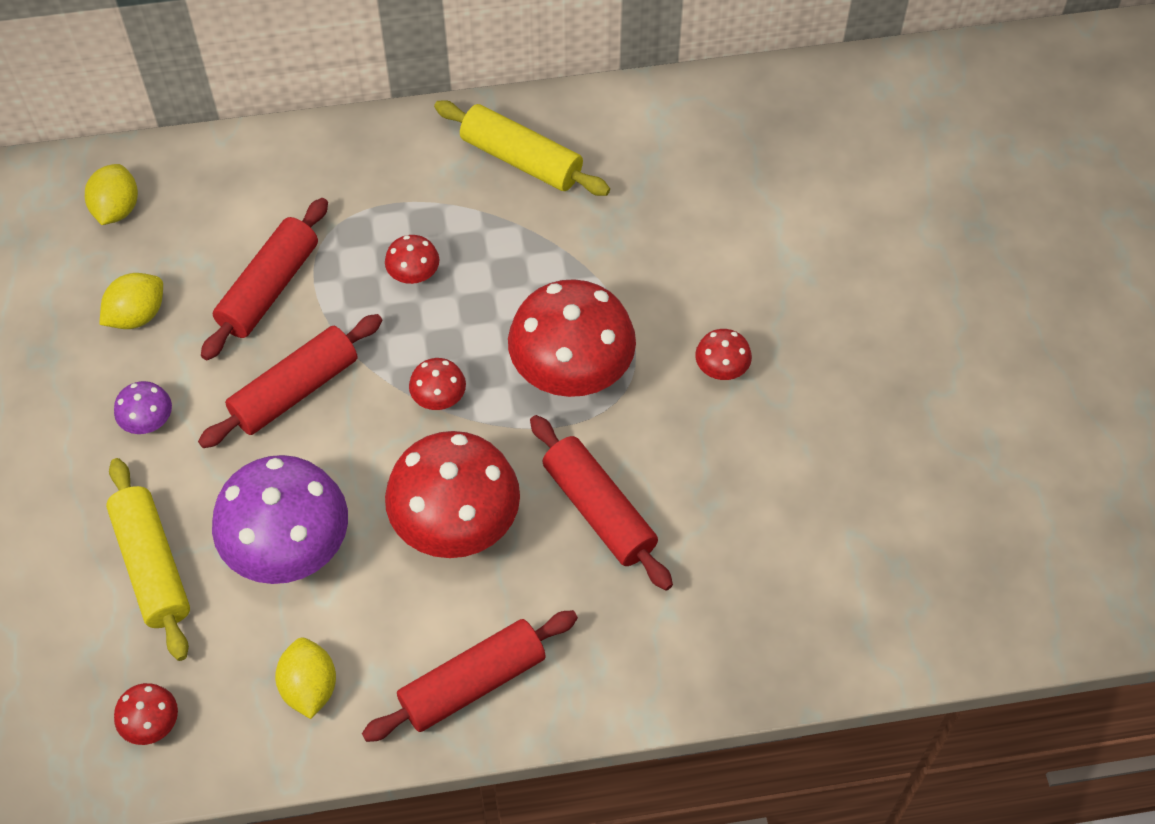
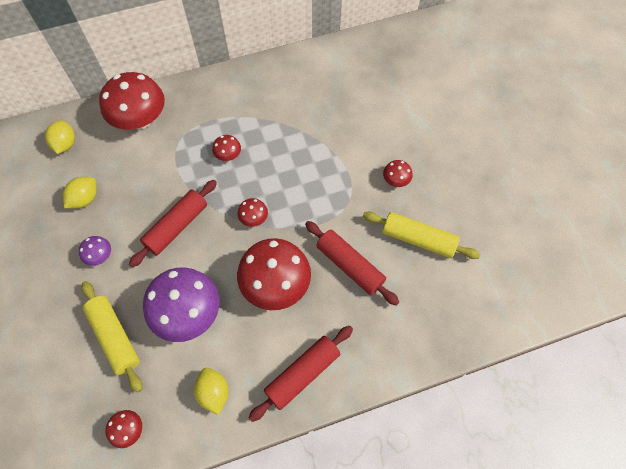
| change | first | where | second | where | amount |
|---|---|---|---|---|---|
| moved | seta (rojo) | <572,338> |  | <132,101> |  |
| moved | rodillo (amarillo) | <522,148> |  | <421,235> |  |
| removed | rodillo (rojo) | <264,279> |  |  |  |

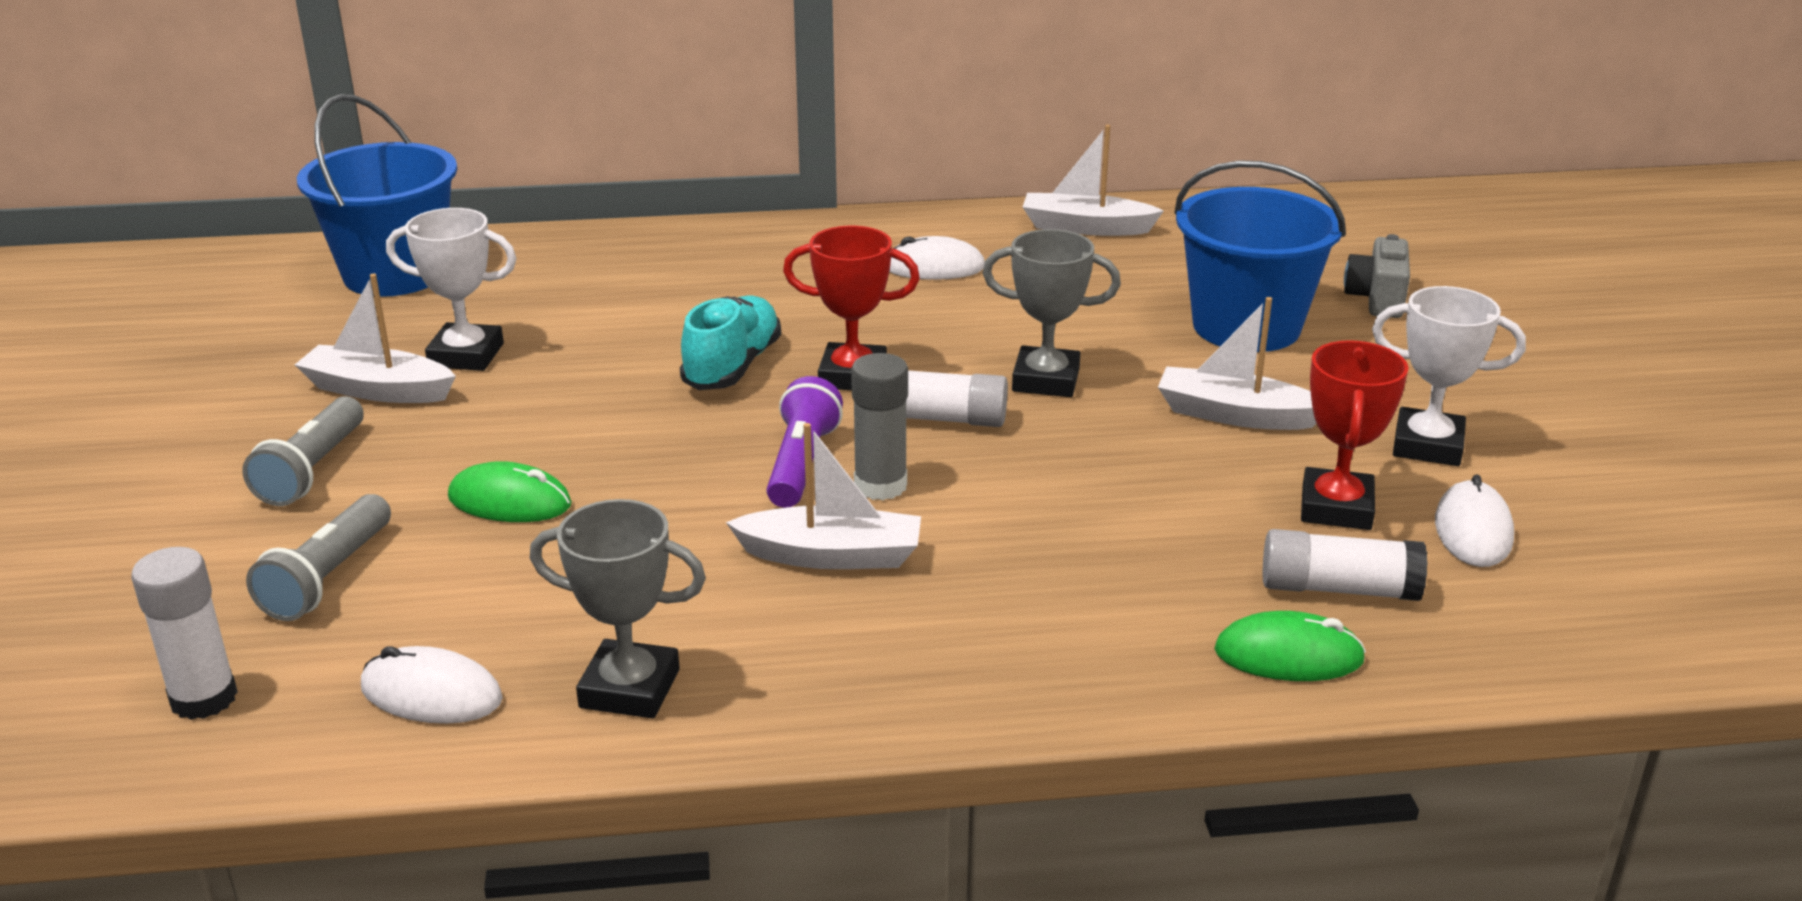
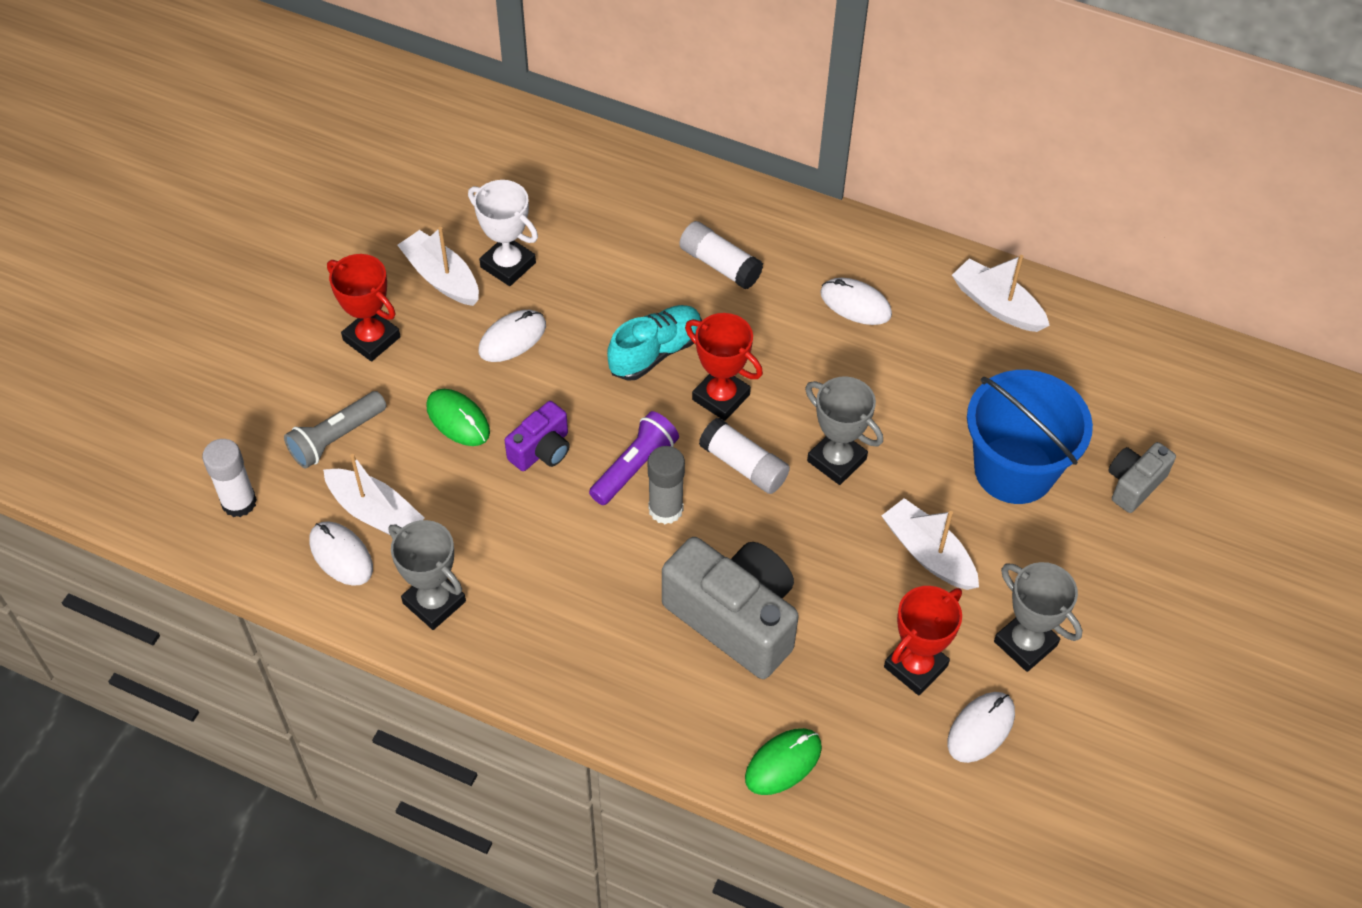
| change | first | where | second | where | amount |
|---|---|---|---|---|---|
| moved | barco (blanco) | <823,496> |  | <374,494> |  |
| replaced | lámpara de mano (gris) | <303,451> | trofeo (rojo) | <364,308> |  |
| added |  |  | ratón (blanco) | <512,336> |  |
| added |  |  | cámara (morado) | <537,436> |  |
| added |  |  | cámara (gris) | <730,608> |  |
| moved | barra de pegamento (blanco) | <1345,565> |  | <721,255> |  |
| turned | ratón (verde) | <1290,646> |  | <783,761> | 75 degrees counterclockwise |
| recoloured | trofeo (blanco) | <1449,376> | trofeo (gris) | <1038,617> |  |
| removed | balde (azul) | <377,195> |  |  |  |

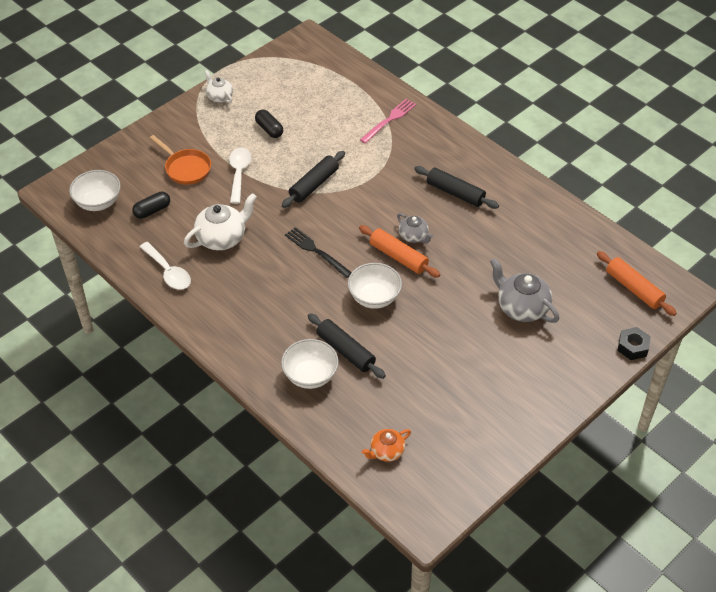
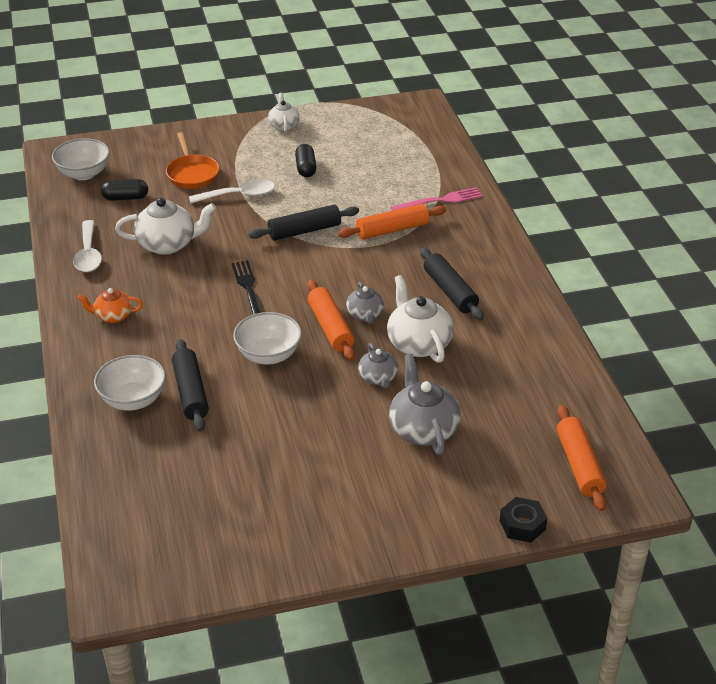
| change | first | where | second | where | amount |
|---|---|---|---|---|---|
| moved | tetera (naranja) | <386,445> |  | <110,305> |  |
| turned | cuchara (blanco) | <240,175> |  | <232,191> | 45 degrees clockwise |
| added |  |  | rodillo (naranja) | <392,222> |  |
| added |  |  | tetera (gris) | <378,365> |  |
| added |  |  | tetera (blanco) | <420,319> |  |

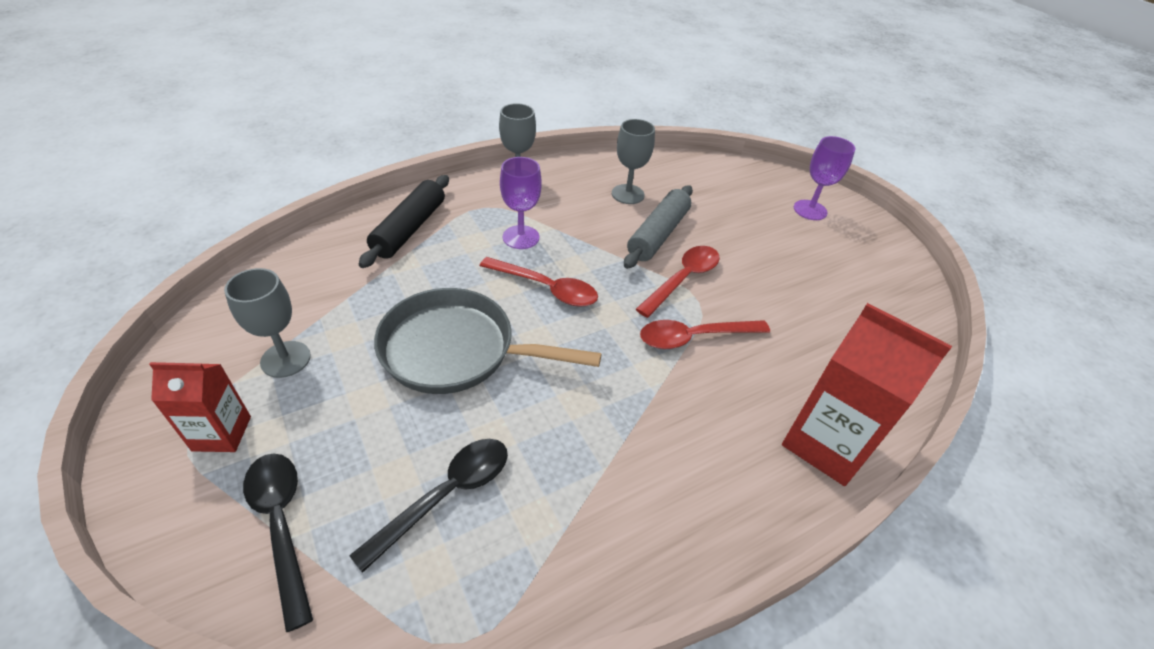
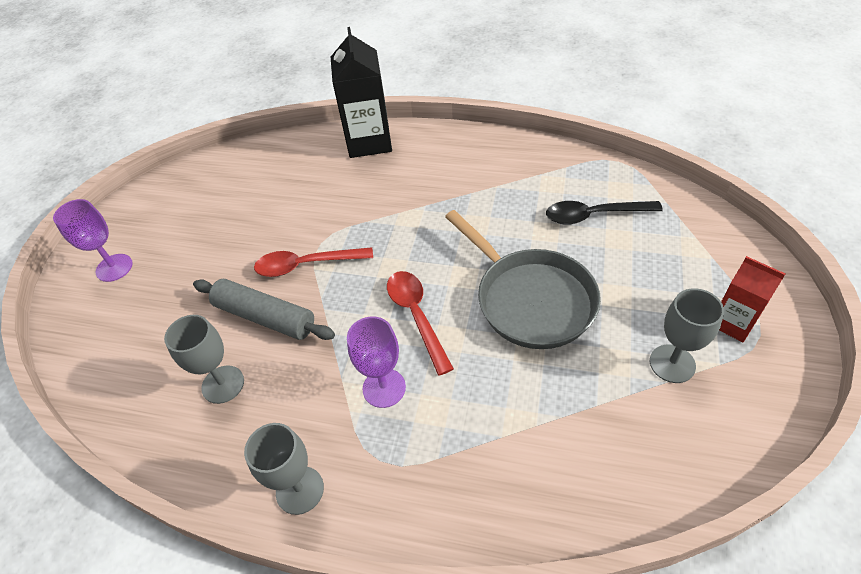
| change | first | where | second | where | amount |
|---|---|---|---|---|---|
| turned | rodillo (gris) | <658,227> |  | <264,309> | 45 degrees clockwise |
| recoloured | cartón de leche (rojo) | <867,394> | cartón de leche (negro) | <361,92> |  |
| removed | cuchara (negro) | <278,542> |  |  |  |
| removed | rodillo (negro) | <404,221> |  |  |  |
| removed | cuchara (rojo) | <705,334> |  |  |  |

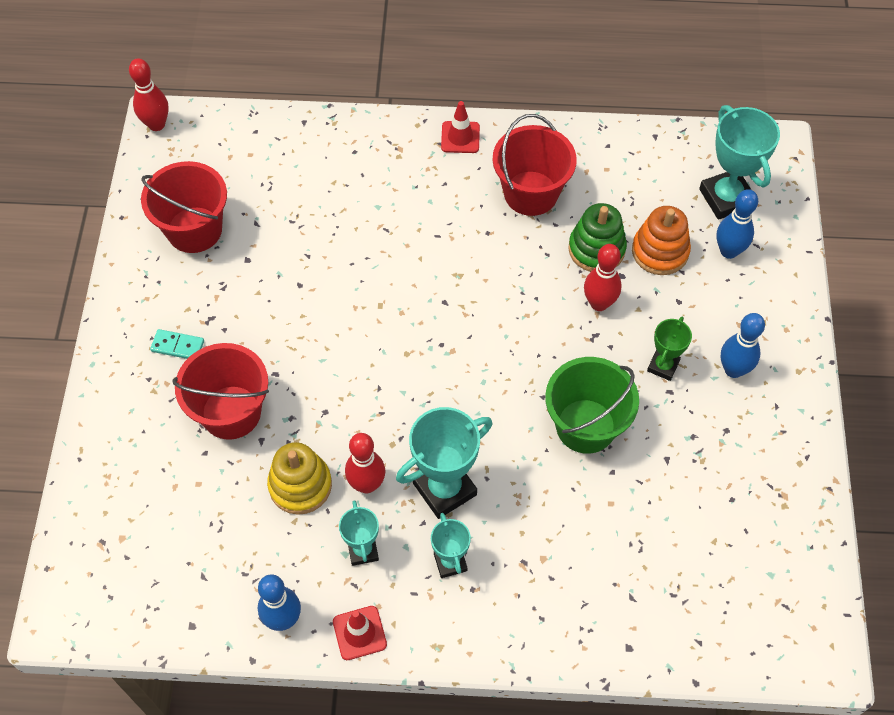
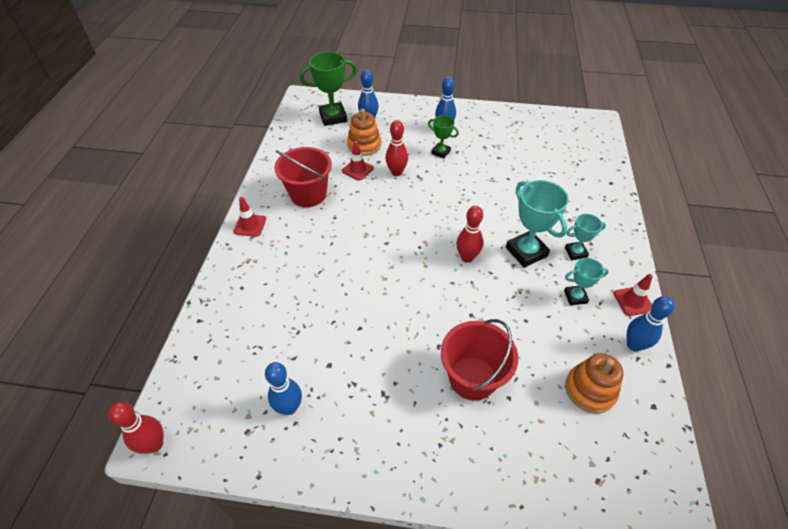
| change | first | where | second | where | amount |
|---|---|---|---|---|---|
| replaced | balde (rojo) | <184,207> | bolo (azul) | <283,388> |  |
| recoloured | trofeo (turquesa) | <739,162> | trofeo (verde) | <328,89> |  |
| replaced | juguete apilable (verde) | <597,237> | cono de tráfico (rojo) | <358,161> |  |
| moved | bolo (rojo) | <365,463> |  | <469,234> |  |
| added |  |  | juguete apilable (naranja) | <594,383> |  |
| removed | ficha de dominó (turquesa) | <177,344> |  |  |  |
| removed | juguete apilable (amarillo) | <299,478> |  |  |  |
| removed | balde (verde) | <592,405> |  |  |  |

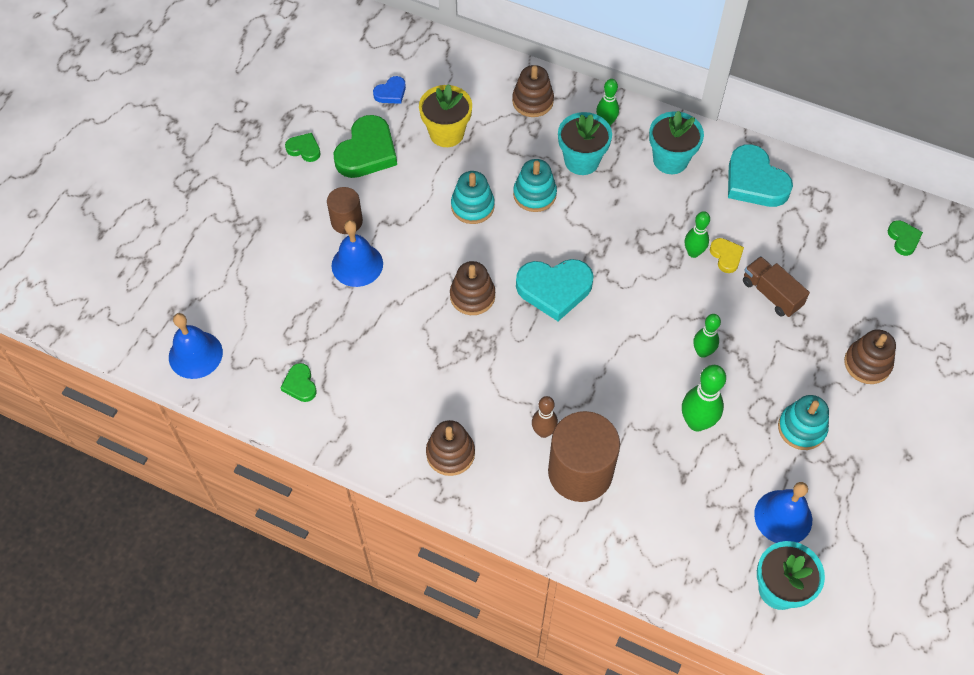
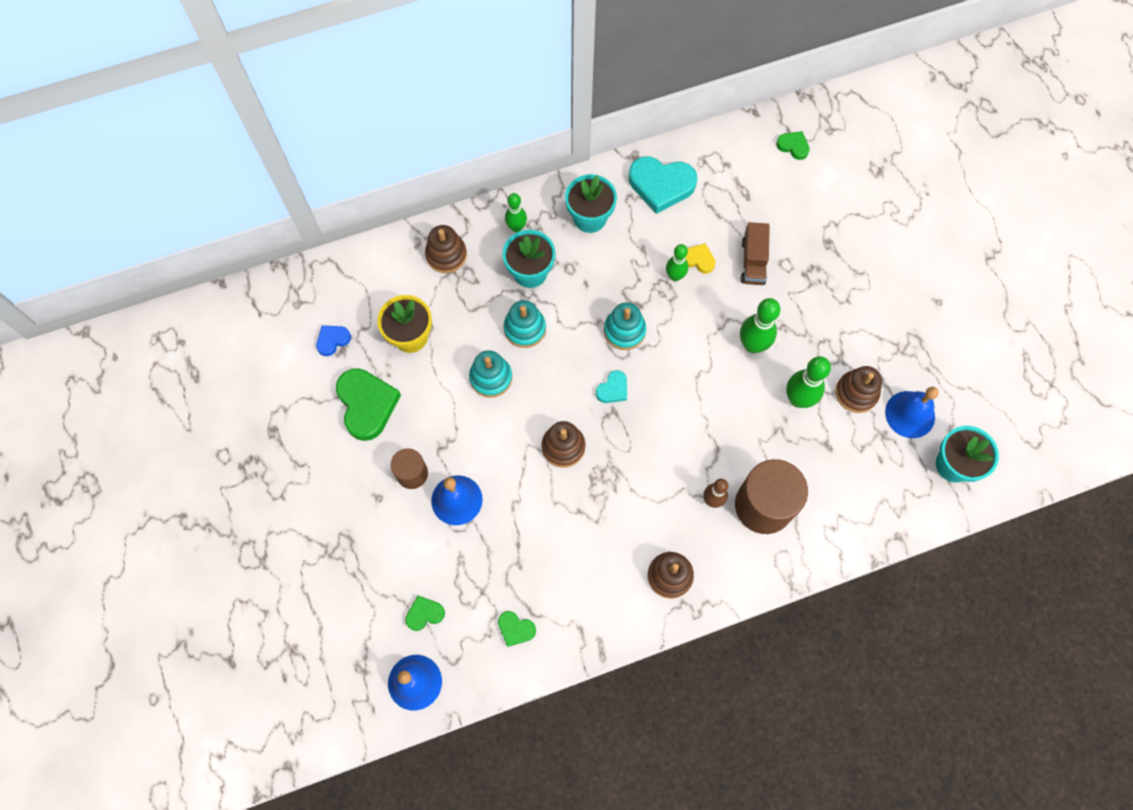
| change | first | where | second | where | amount |
|---|---|---|---|---|---|
| turned | corazón (azul) | <389,90> |  | <333,340> | 135 degrees counterclockwise |
| moved | corazón (verde) | <303,147> |  | <425,613> |  |
| resized | corazón (turquesa) | <555,290> |  | <611,386> | x0.51 |
| moved | juguete apilable (turquesa) | <803,422> |  | <625,326> |  |
| resized | bolo (verde) | <707,336> |  | <760,325> | x1.56 |
| turned | camión (marrón) | <776,286> |  | <755,253> | 90 degrees counterclockwise |
| moved | juguete apilable (marrón) | <870,356> |  | <859,389> |  |

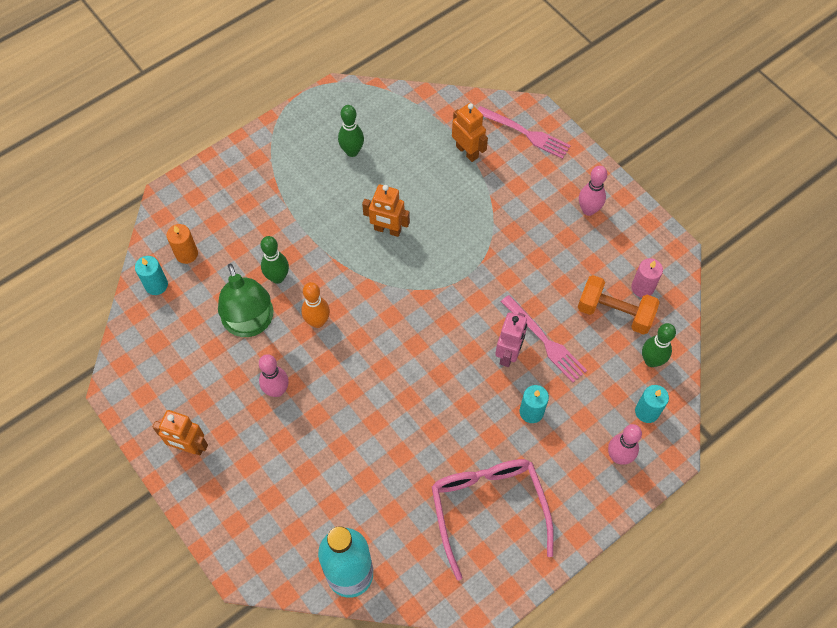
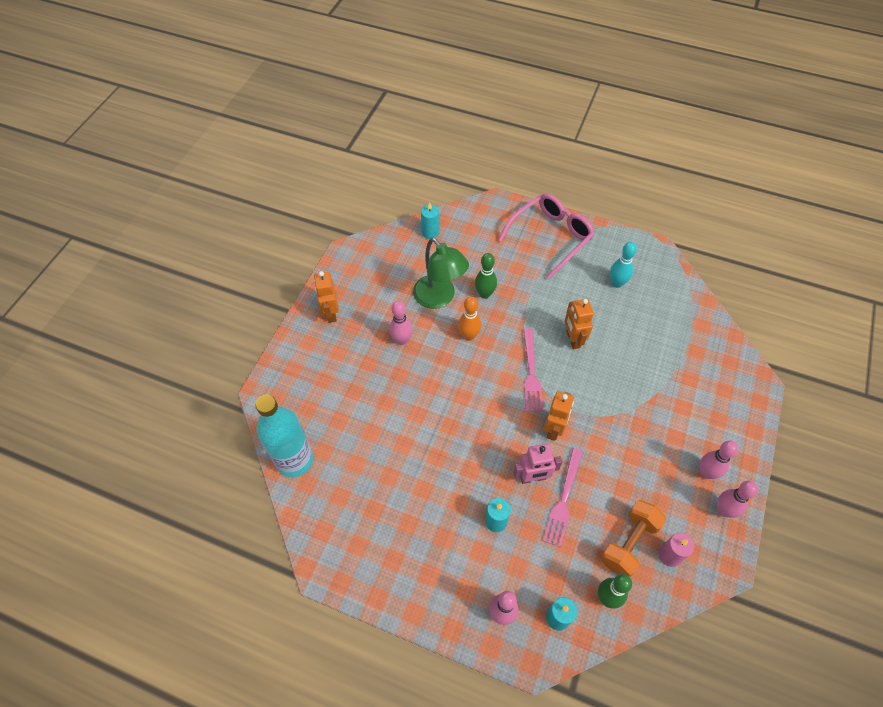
| change | first | where | second | where | amount |
|---|---|---|---|---|---|
| turned | lámpara (verde) | <246,300> |  | <441,273> | 75 degrees counterclockwise |
| moved | gafas (rosa) | <493,520> |  | <546,236> |  |
| moved | tenedor (rosa) | <524,132> |  | <533,370> |  |
| moved | robot (naranja) | <470,132> |  | <559,416> |  |
| turned | mancuerna (naranja) | <619,305> |  | <633,538> | 45 degrees clockwise |
| recoloured | bolo (verde) | <351,131> | bolo (turquesa) | <623,265> |  |
| added |  |  | bolo (rosa) | <737,499> |  |
| removed | vela (naranja) | <182,244> |  |  |  |

